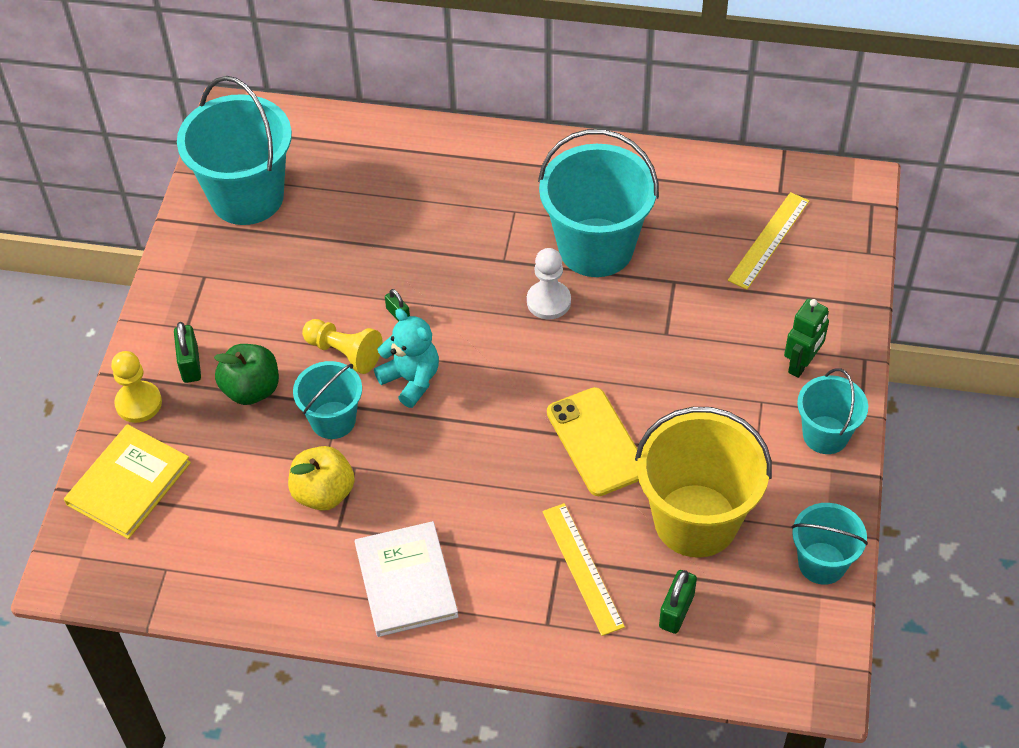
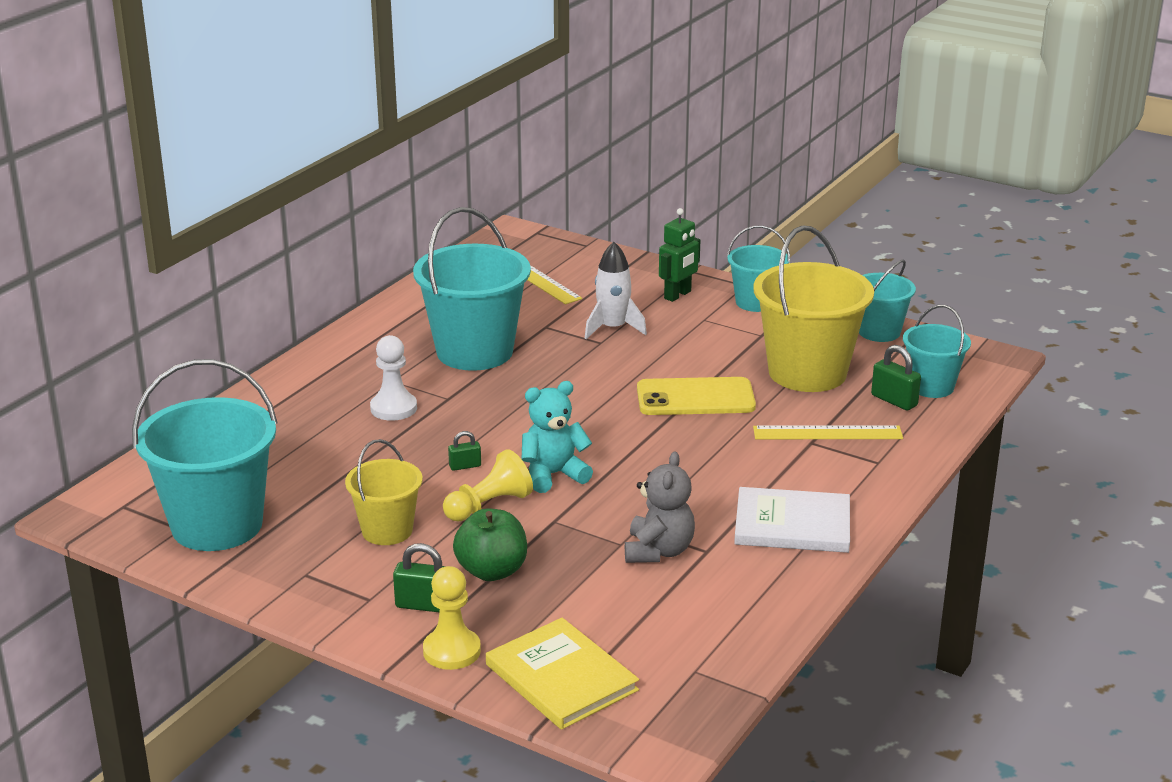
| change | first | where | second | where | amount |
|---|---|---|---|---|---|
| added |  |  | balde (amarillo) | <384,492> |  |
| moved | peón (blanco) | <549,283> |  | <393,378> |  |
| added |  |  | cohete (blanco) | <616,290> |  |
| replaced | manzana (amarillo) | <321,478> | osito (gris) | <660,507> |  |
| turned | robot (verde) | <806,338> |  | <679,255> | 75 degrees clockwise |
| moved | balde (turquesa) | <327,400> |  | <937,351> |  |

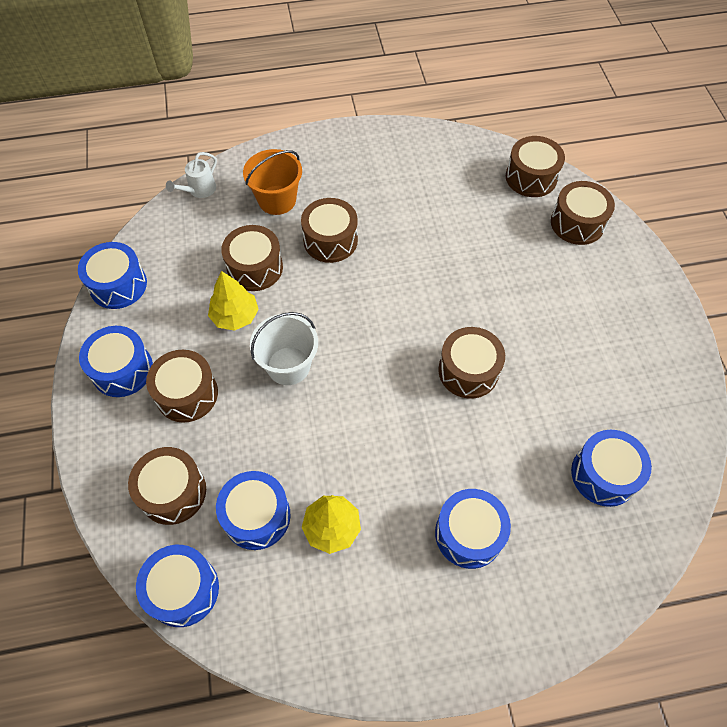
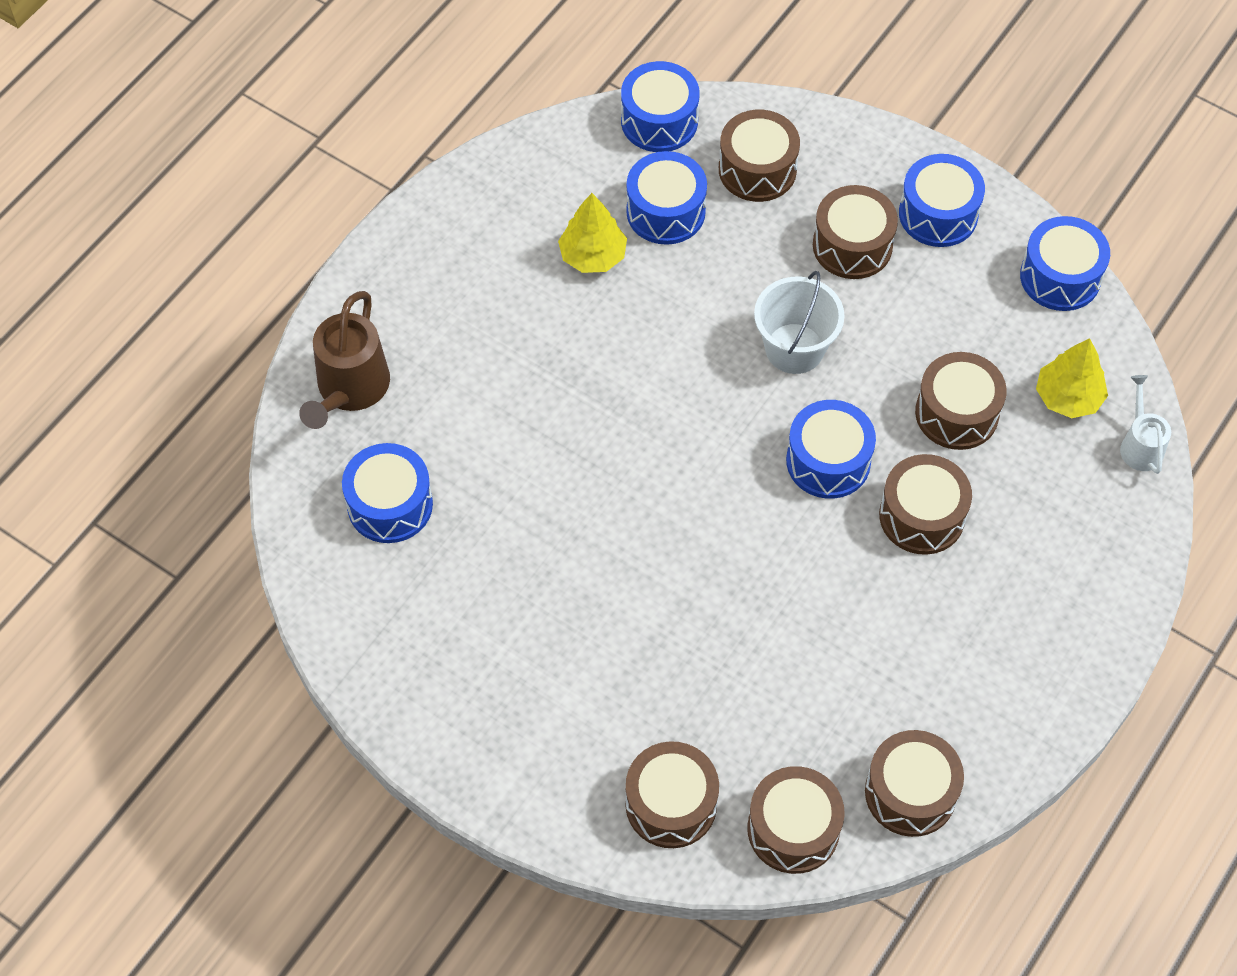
| change | first | where | second | where | amount |
|---|---|---|---|---|---|
| added |  |  | regadera (marrón) | <344,360> |  |
| moved | tambor (azul) | <473,529> |  | <831,449> |  |
| moved | tambor (marrón) | <471,363> |  | <914,783> |  |
| moved | árbol (amarillo) | <233,301> |  | <1072,378> |  |
| removed | balde (naranja) | <272,182> |  |  |  |

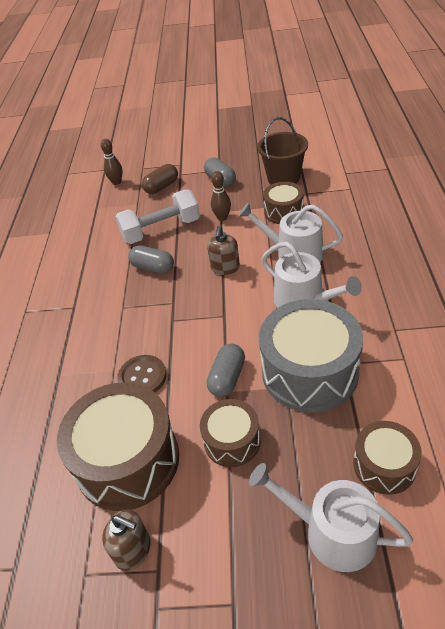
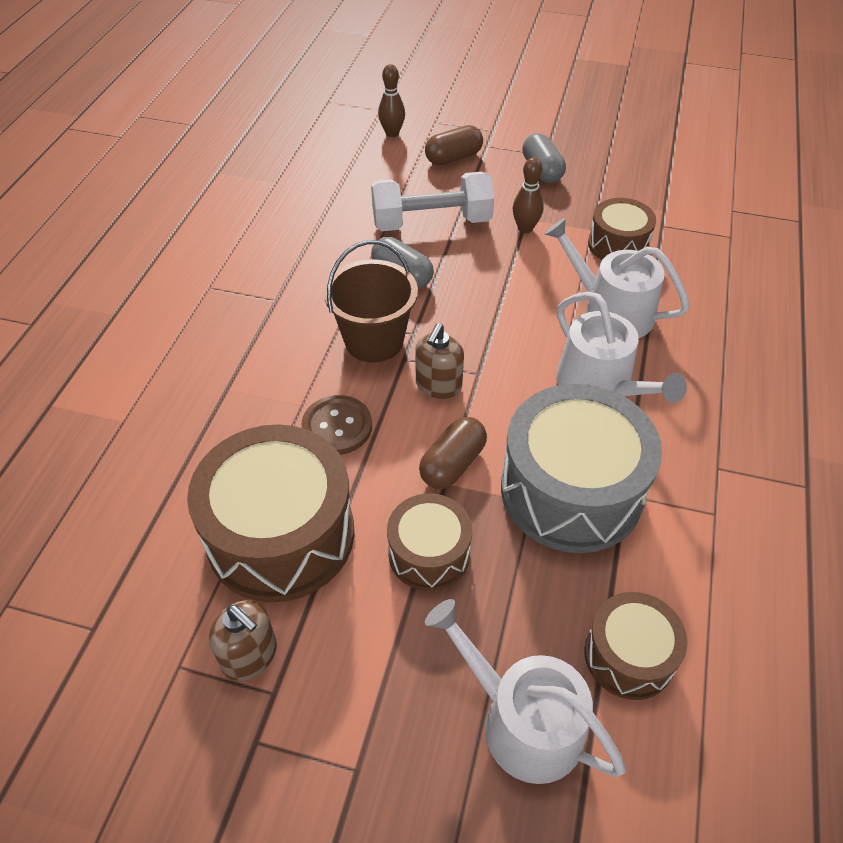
| change | first | where | second | where | amount |
|---|---|---|---|---|---|
| moved | balde (marrón) | <282,150> |  | <371,301> |  |
| moved | dispensador de jabón (marrón) | <223,250> |  | <439,361> |  |
| recoloured | cápsula (gris) | <226,370> | cápsula (marrón) | <453,452> |  |

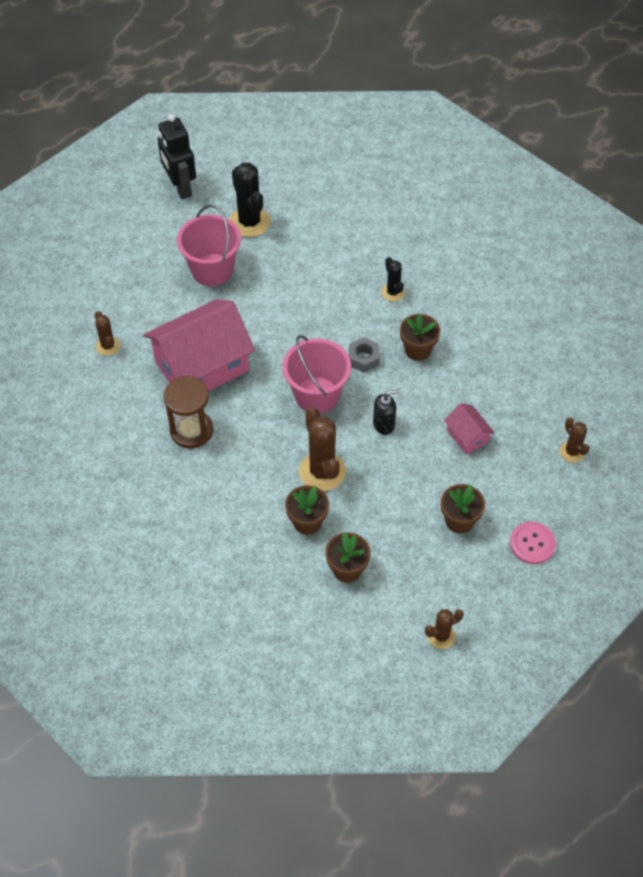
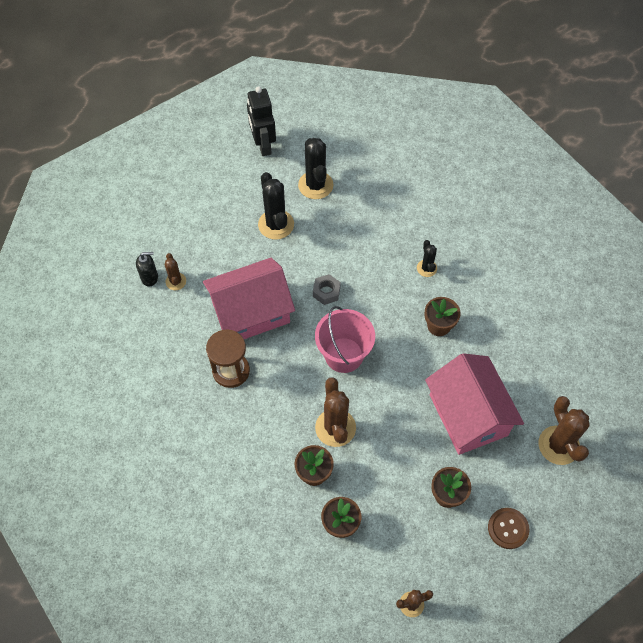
| change | first | where | second | where | amount |
|---|---|---|---|---|---|
| moved | dispensador de jabón (negro) | <386,412> |  | <147,269> |  |
| replaced | balde (rosa) | <209,245> | cactus (negro) | <276,205> |  |
| moved | tuerca (gris) | <364,355> |  | <327,289> |  |
| resized | casa (rosa) | <469,429> |  | <474,404> | x2.26 |
| recoloured | botón (rosa) | <533,543> | botón (marrón) | <508,528> |  |
| resized | cactus (marrón) | <574,440> |  | <564,430> | x1.80 |

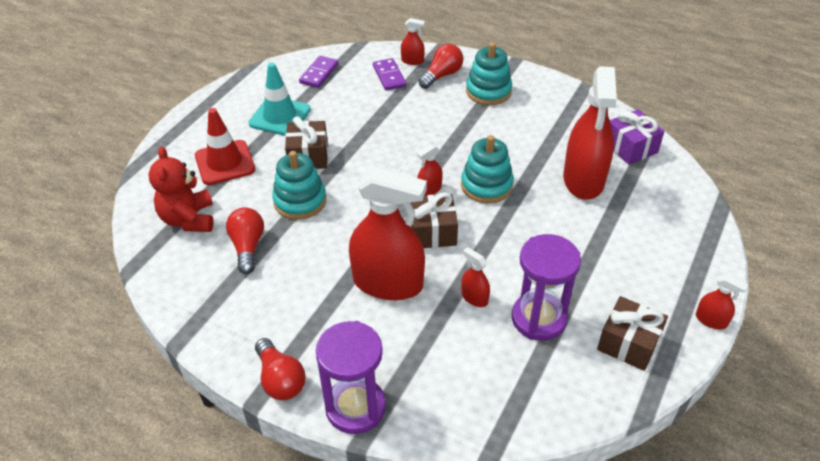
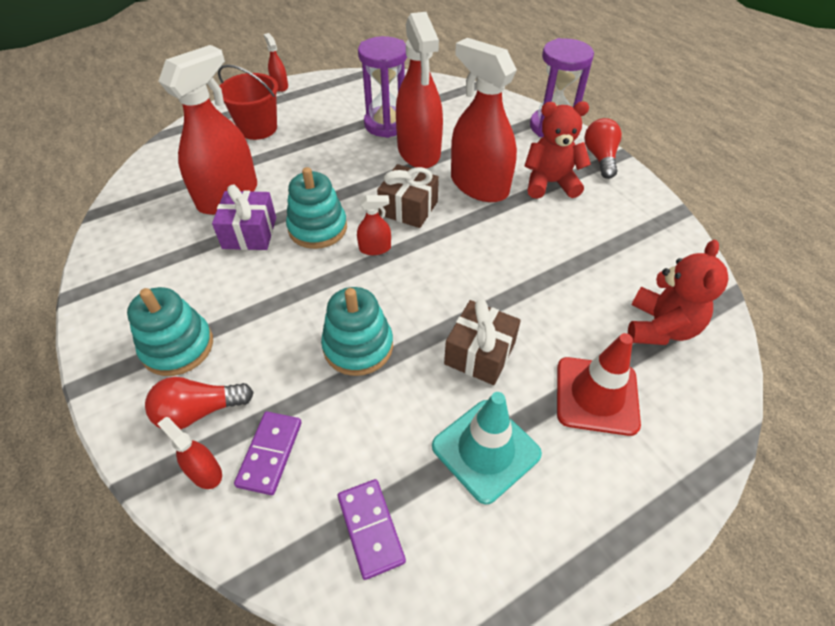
| change | first | where | second | where | amount |
|---|---|---|---|---|---|
| moved | regalo (morado) | <637,137> |  | <244,217> |  |
| added |  |  | balde (rojo) | <248,102> |  |
| moved | juguete apilable (turquesa) | <299,185> |  | <357,331> |  |
| turned | ficha de dominó (morado) | <318,72> |  | <372,529> | 75 degrees counterclockwise |
| resized | pulverizador (rojo) | <475,277> |  | <419,90> | x2.34 |
| added |  |  | osito (rojo) | <557,150> |  |
| removed | bombilla (rojo) | <245,240> |  |  |  |
| removed | regalo (marrón) | <632,333> |  |  |  |

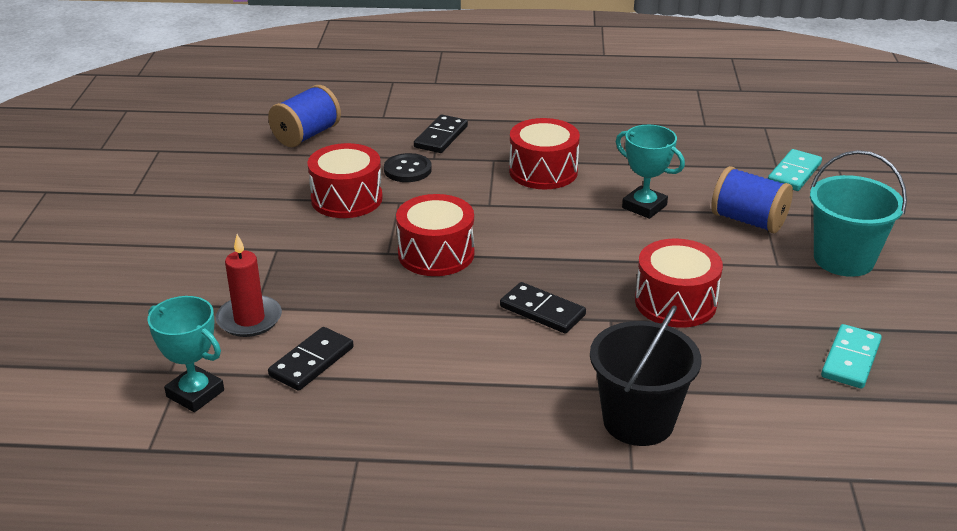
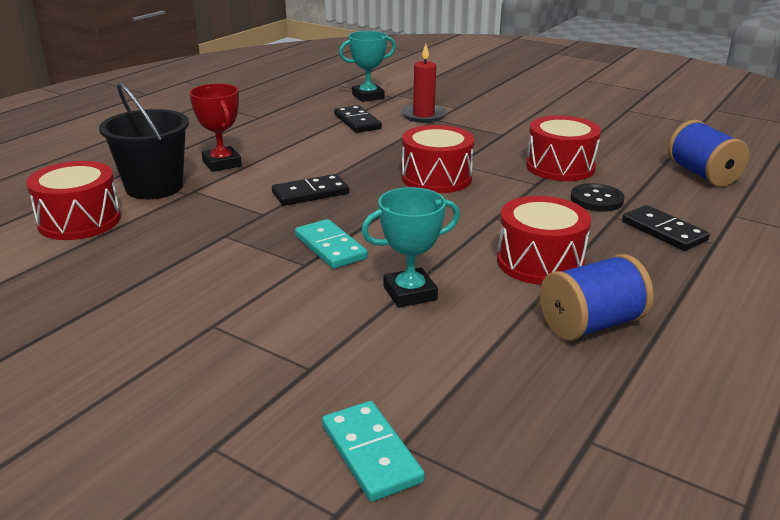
| change | first | where | second | where | amount |
|---|---|---|---|---|---|
| moved | tambor (rojo) | <679,283> |  | <73,200> |  |
| added |  |  | trofeo (rojo) | <215,127> |  |
| moved | ficha de dominó (turquesa) | <851,356> |  | <331,244> |  |
| moved | carrete (azul) | <752,199> |  | <597,297> |  |
| removed | balde (turquesa) | <858,213> |  |  |  |

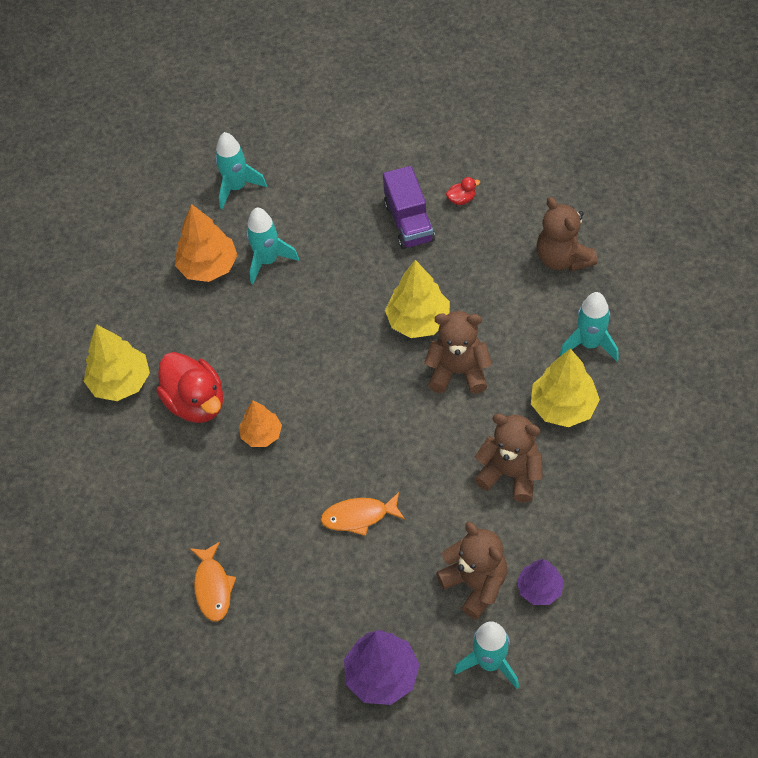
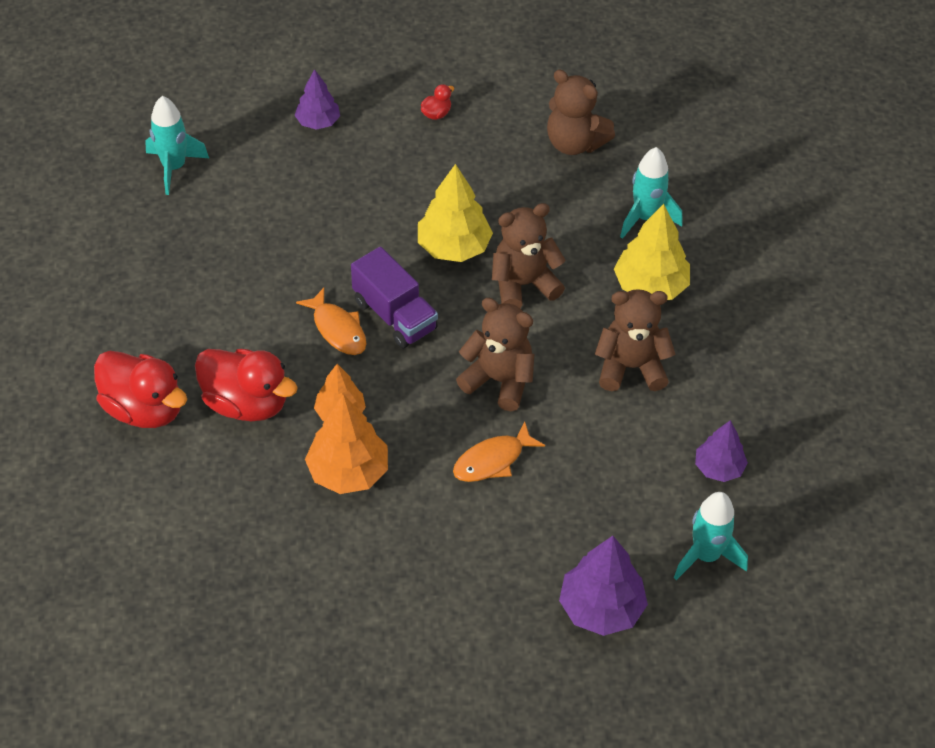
| change | first | where | second | where | amount |
|---|---|---|---|---|---|
| replaced | árbol (amarillo) | <116,362> | pato (rojo) | <140,389> |  |
| added |  |  | árbol (morado) | <317,99> |  |
| moved | pez (naranja) | <213,582> |  | <331,321> |  |
| moved | árbol (naranja) | <206,243> |  | <346,444> |  |
| moved | camión (morado) | <409,207> |  | <394,297> |  |
| moved | osito (marrón) | <471,571> |  | <495,354> |  |
| removed | cohete (turquesa) | <272,246> |  |  |  |

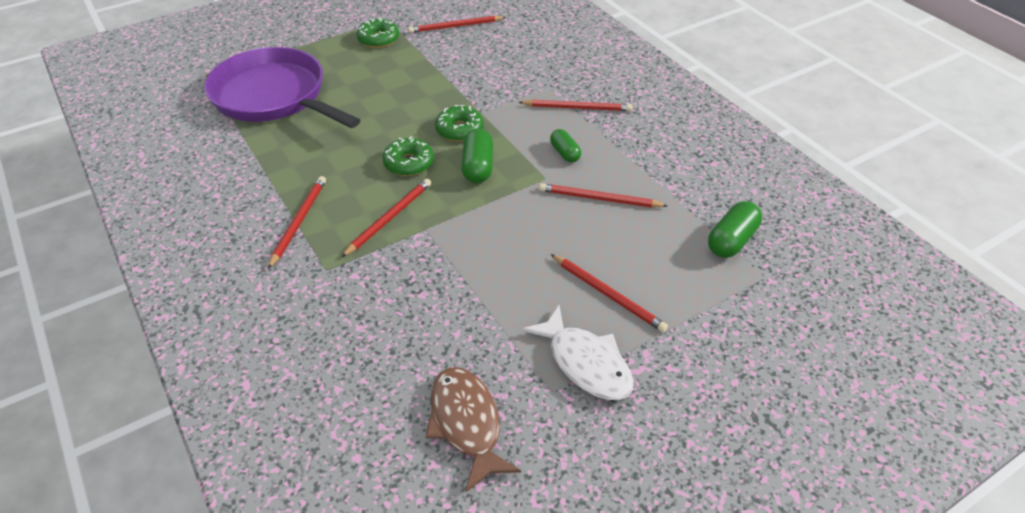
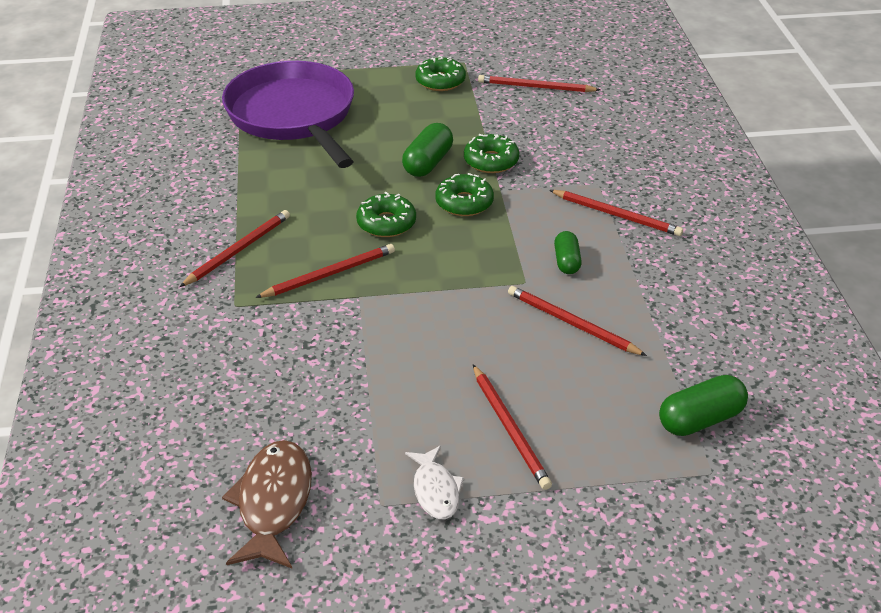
| change | first | where | second | where | amount |
|---|---|---|---|---|---|
| moved | cápsula (verde) | <477,155> |  | <427,150> |  |
| resized | pez (blanco) | <577,352> |  | <434,482> | x0.61 |
| added |  |  | rosquilla (verde) | <491,153> |  |

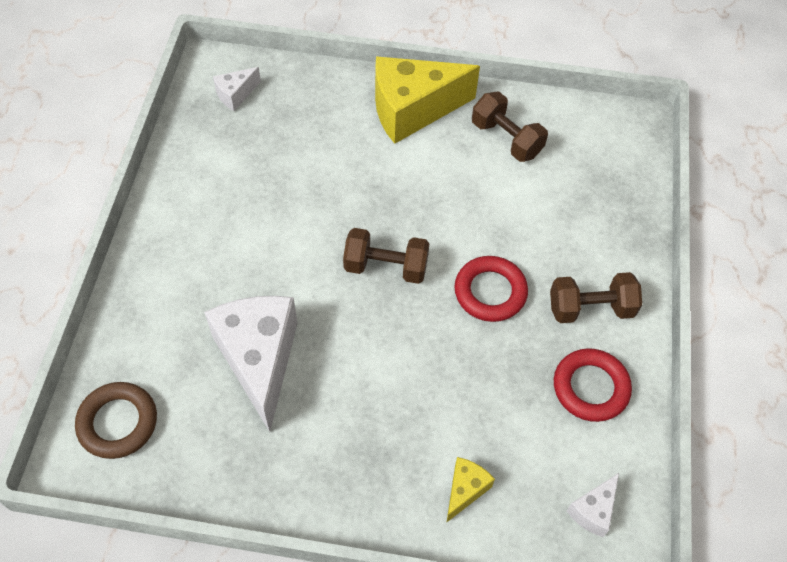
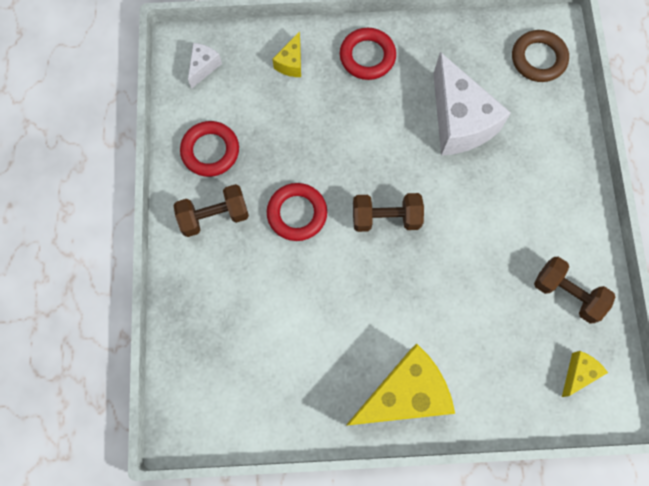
| change | first | where | second | where | amount |
|---|---|---|---|---|---|
| added |  |  | anillo (rojo) | <368,54> |  |
| moved | mancuerna (marrón) | <510,126> |  | <574,290> |  |
| recoloured | queso (blanco) | <237,89> | queso (amarillo) | <585,374> |  |

